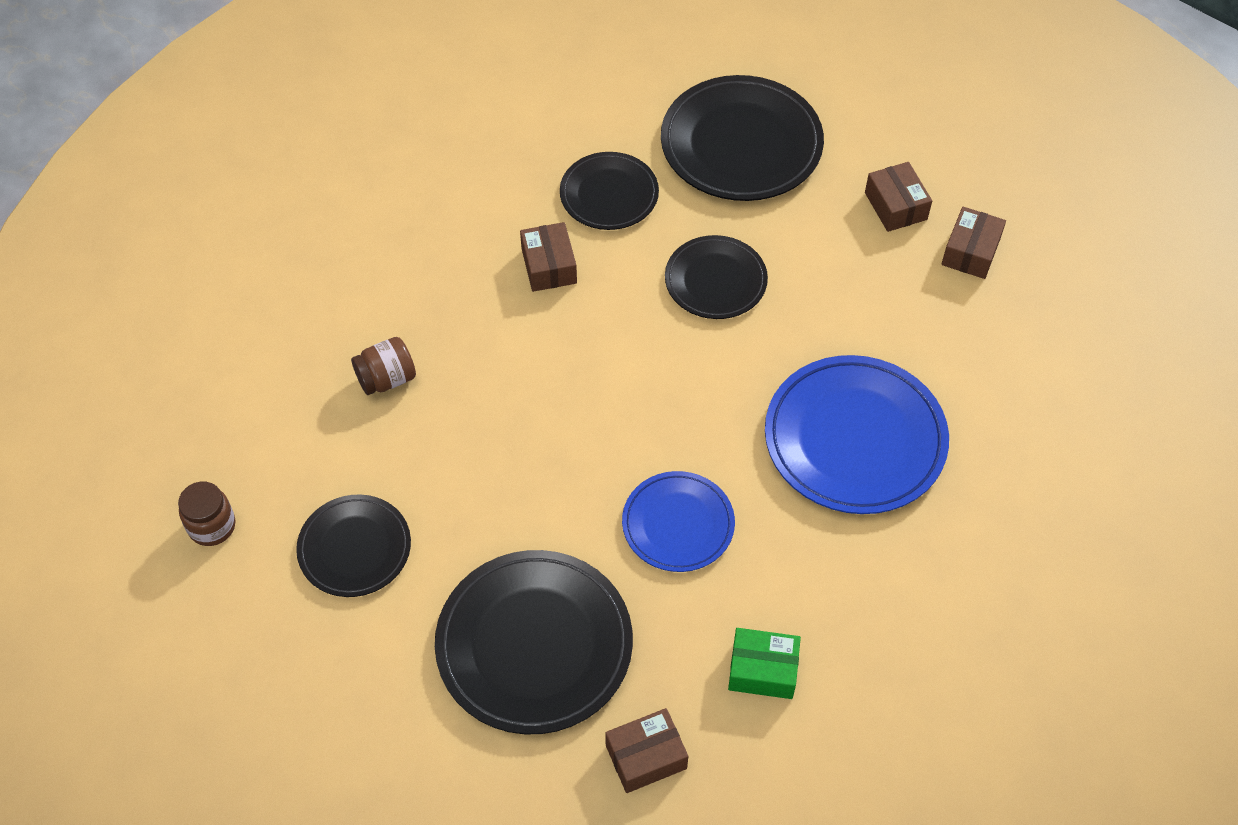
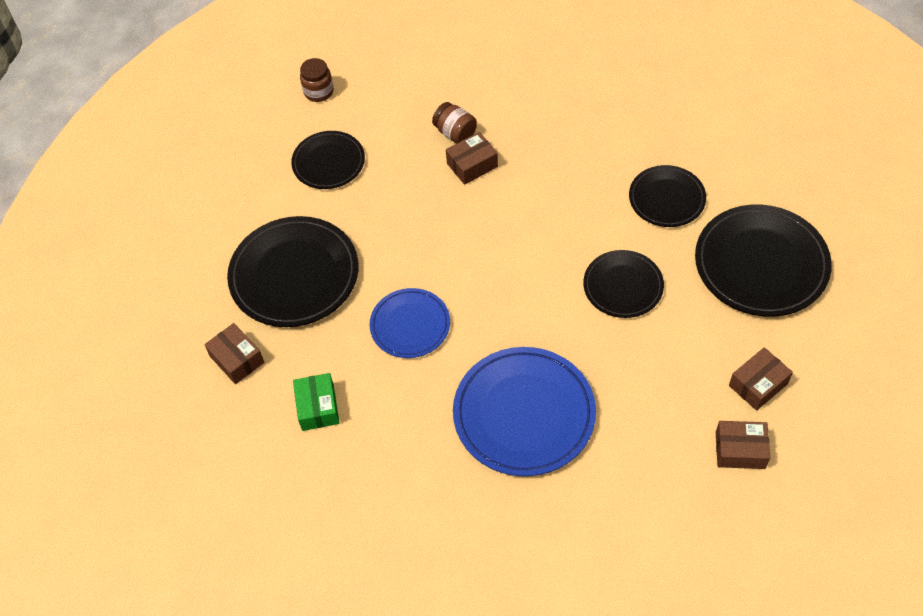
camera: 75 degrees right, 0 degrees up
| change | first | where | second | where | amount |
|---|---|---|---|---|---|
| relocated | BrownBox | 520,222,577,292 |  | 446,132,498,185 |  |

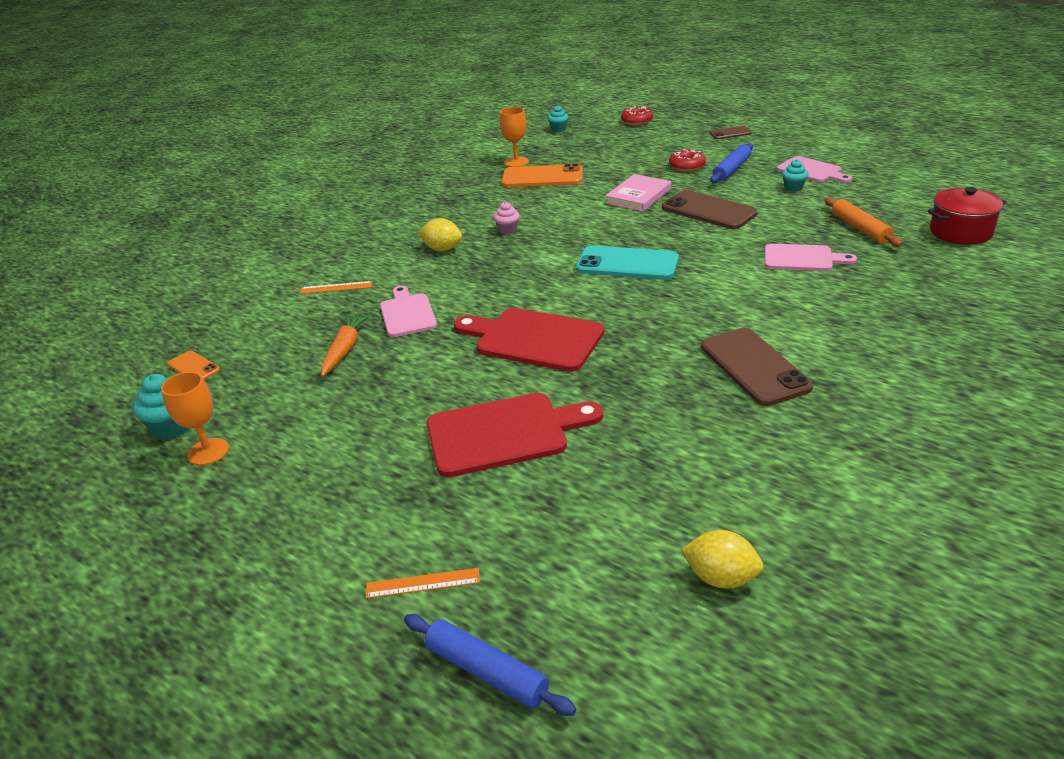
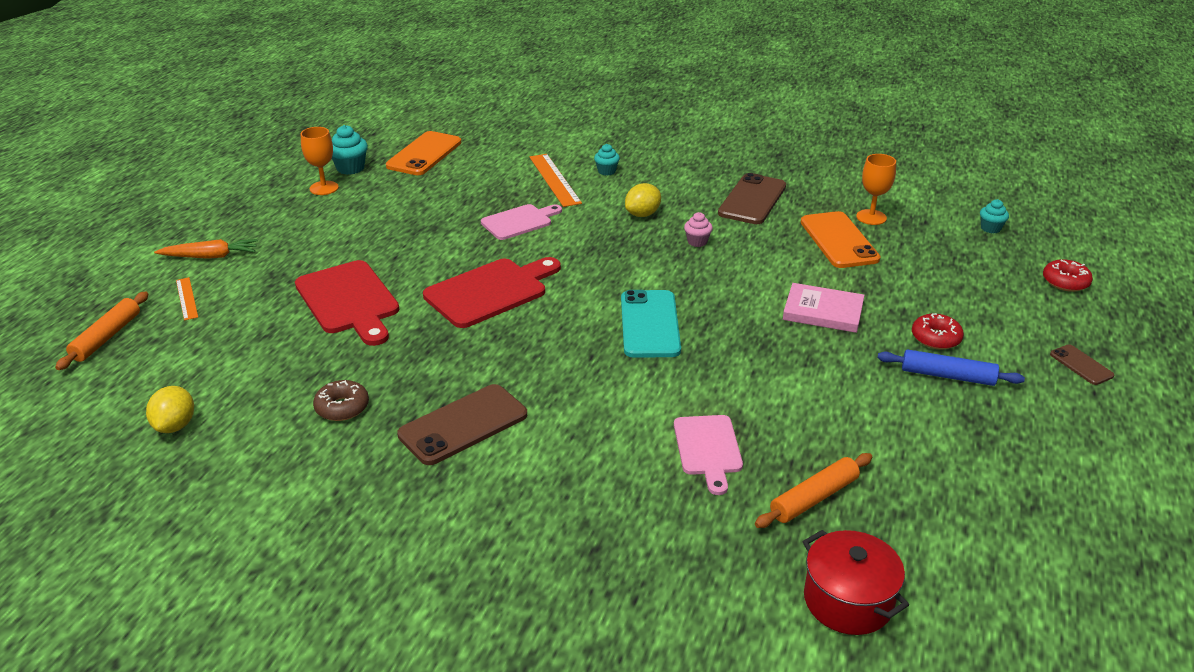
camera: 70 degrees right, 0 degrees up
| change | first | where | second | where | amount |
|---|---|---|---|---|---|
| missing | RosePinkChoppingBoard | 777,156,852,183 |  |  |  |
| relocated | TealFairyCake | 782,159,808,192 |  | 594,144,620,176 |  |
| relocated | BrownSmartphone | 662,190,758,229 |  | 718,173,786,224 |  |
| spun | BrightYellowToyLemon | 419,218,462,251 |  | 625,183,661,217 | 45 degrees clockwise |
| size | BrightOrangeRuler | 299,281,372,294 |  | 530,154,582,207 | x1.73 |
| spun | RedChoppingBoard | 454,308,604,372 |  | 423,257,561,328 | 45 degrees clockwise |
| relocated | BrightOrangeCarrot | 321,314,371,377 |  | 154,239,258,259 |  |
| size | BrightOrangeSmartphone | 167,351,220,380 |  | 386,131,461,175 | x1.94 |
| colour | CobaltRollingPin | 404,614,576,716 | BrightOrangeRollingPin | 55,291,148,370 |  |
| appeared |  |  | BrownDoughnut | 313,380,369,421 |  |

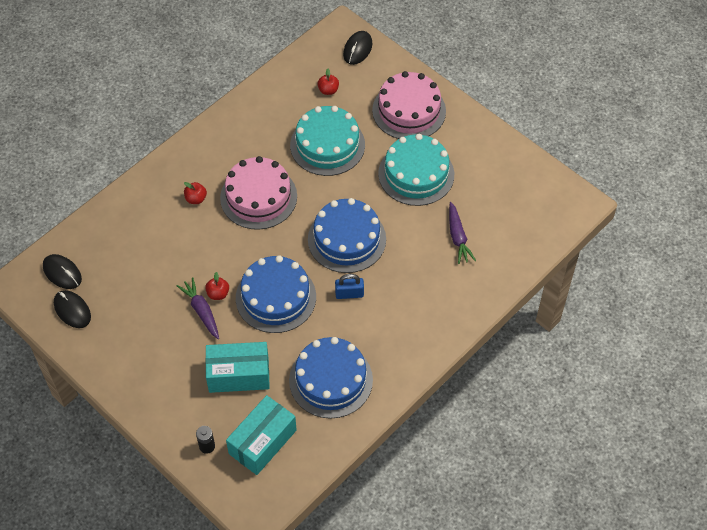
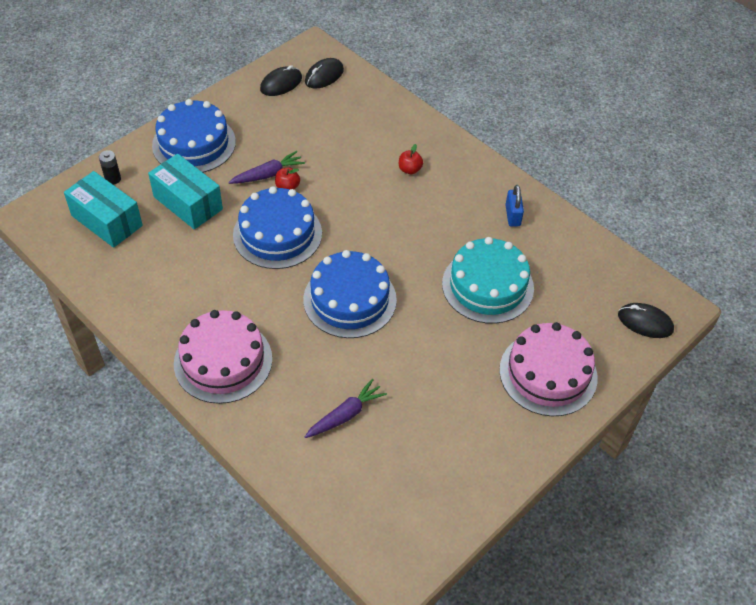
camera: 90 degrees right, 5 degrees down
| change | first | where | second | where | amount |
|---|---|---|---|---|---|
| missing | RedAppleFruit | 318,69,339,95 |  |  |  |
| missing | TealGateau | 378,134,454,206 |  |  |  |
| relocated | RosePinkGateau | 220,156,297,230 |  | 174,310,272,404 |  |
| spun | PurpleCarrot | 449,202,476,264 |  | 305,379,387,438 | 150 degrees clockwise |
| relocated | CobaltPadlock | 335,274,364,299 |  | 505,185,524,227 |  |
| relocated | CobaltGateau | 289,337,373,419 |  | 152,99,236,173 |  |
| spun | TealBox | 205,342,270,393 |  | 148,154,223,229 | 45 degrees counterclockwise |

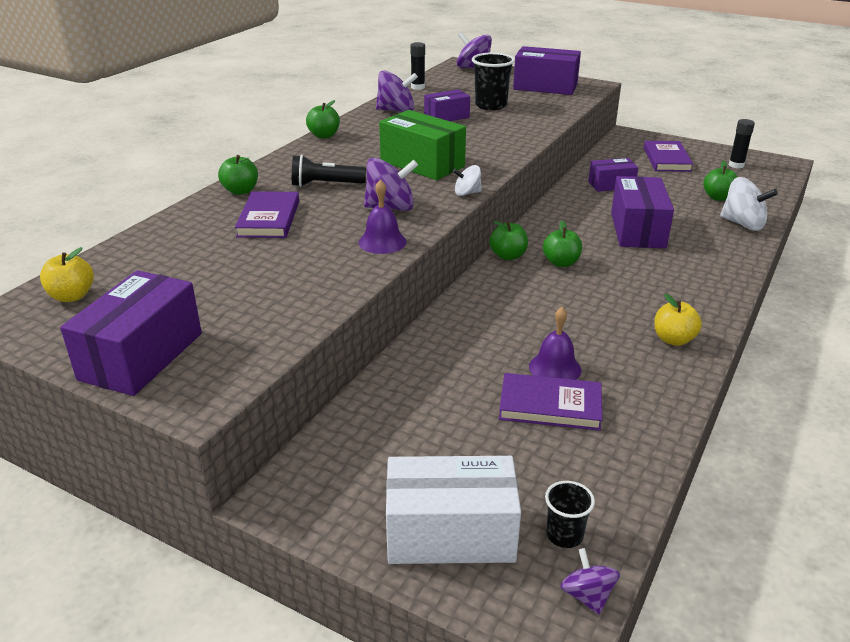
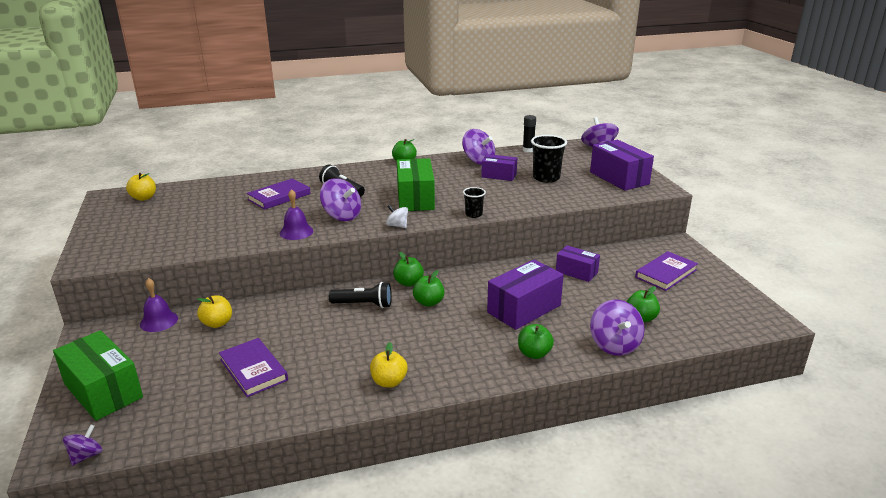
camera: 45 degrees right, 5 degrees down
| change | first | where | second | where | amount |
|---|---|---|---|---|---|
| missing | EbonyGlue | 729,119,755,168 |  |  |  |
| relocated | EmeraldAppleFruit | 218,155,258,195 |  | 518,324,554,359 |  |
| colour | SnowWhiteToyTop | 720,177,778,231 | PurpleToyTop | 590,300,644,356 |  |
| missing | PurpleBox | 60,270,202,396 |  |  |  |
| relocated | PurpleBell | 529,307,582,380 |  | 140,278,178,332 |  |
| colour | SnowWhiteBox | 386,456,521,564 | EmeraldBox | 53,330,143,421 |  |
| relocated | EbonyCup | 545,481,595,548 |  | 463,187,486,218 |  |
| appeared |  |  | EbonyTorch | 329,282,392,308 |  |
| appeared |  |  | BrightYellowAppleFruit | 197,295,232,328 |  |

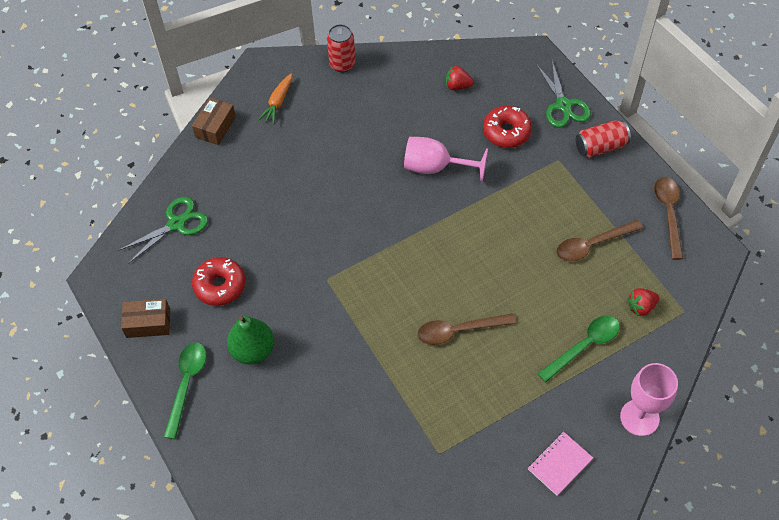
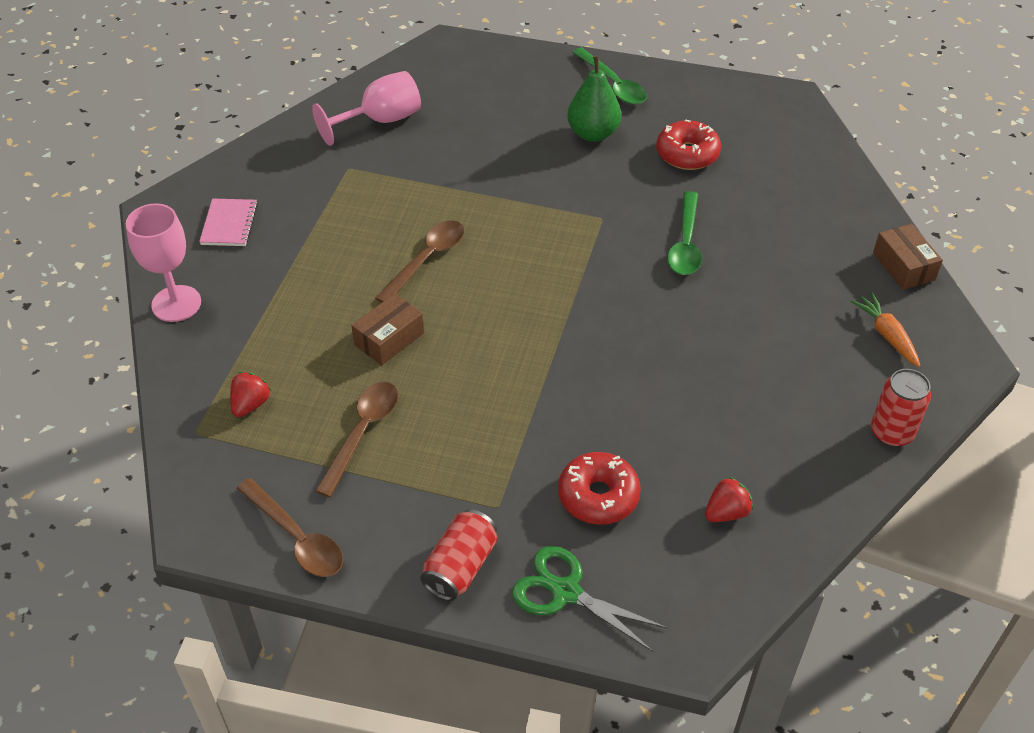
camera: 135 degrees right, 10 degrees down
| change | first | where | second | where | amount |
|---|---|---|---|---|---|
| relocated | RosePinkWineGlass | 404,137,488,182 |  | 312,71,421,146 |  |
| missing | EmeraldPairOfScissors | 118,197,208,264 |  |  |  |
| relocated | BrownBox | 121,299,170,338 |  | 351,294,424,365 |  |
| relocated | EmeraldSpoon | 538,316,620,383 |  | 667,191,702,275 |  |

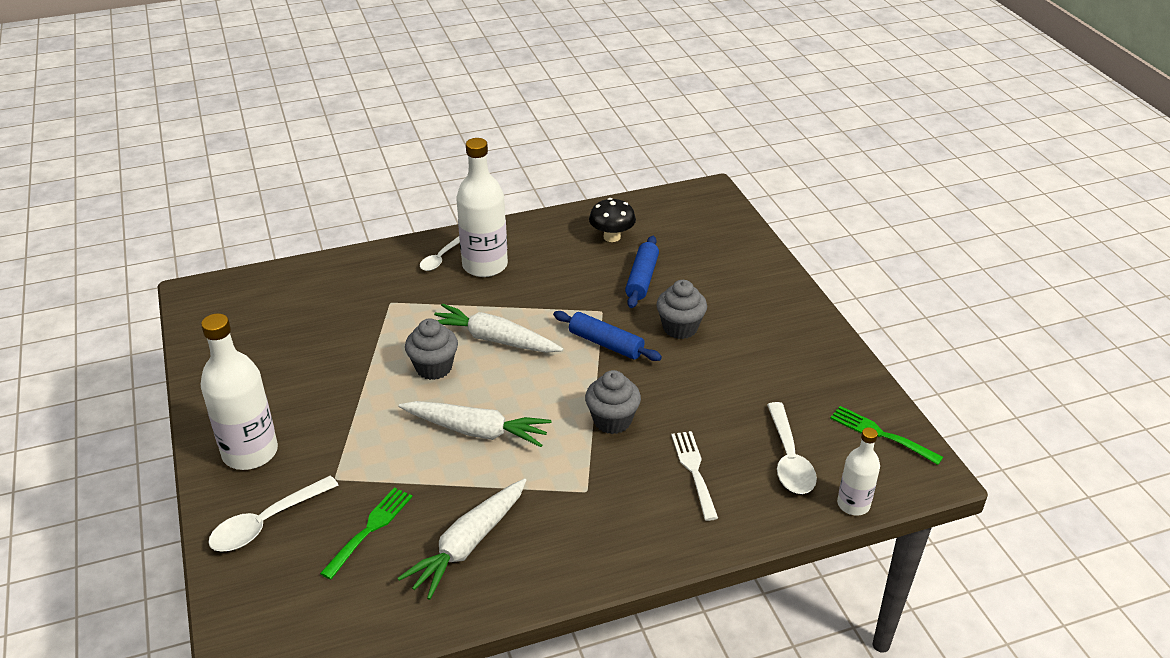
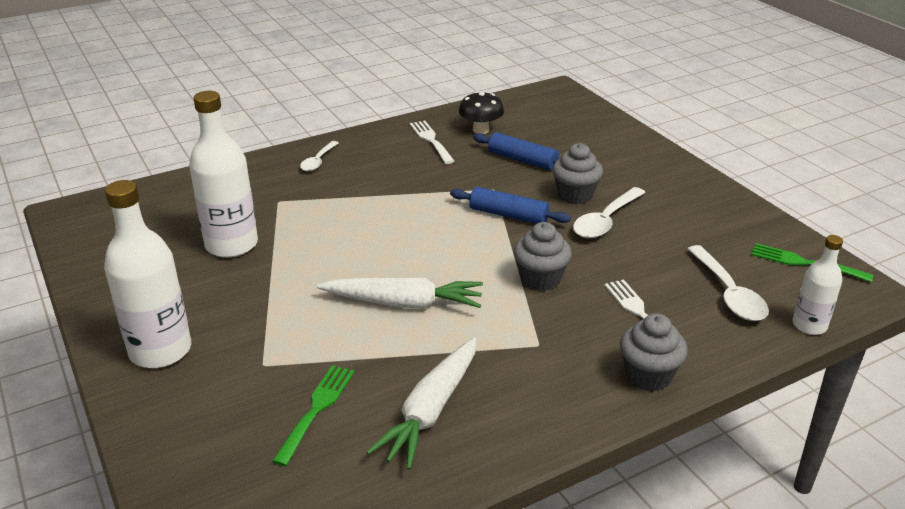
camera: 10 degrees left, 5 degrees down
| change | first | where | second | where | amount |
|---|---|---|---|---|---|
| relocated | SnowWhiteFlask | 456,138,508,277 |  | 189,91,258,258 |  |
| spun | CobaltRollingPin | 625,236,659,308 |  | 473,132,559,170 | 60 degrees counterclockwise |
| missing | SnowWhiteCarrot | 434,304,563,353 |  |  |  |
| relocated | GrayFairyCake | 405,318,458,380 |  | 620,313,688,391 |  |
| relocated | SnowWhiteSpoon | 208,476,339,552 |  | 573,187,646,238 |  |
| appeared |  |  | SnowWhiteDinnerFork | 410,121,455,164 |  |

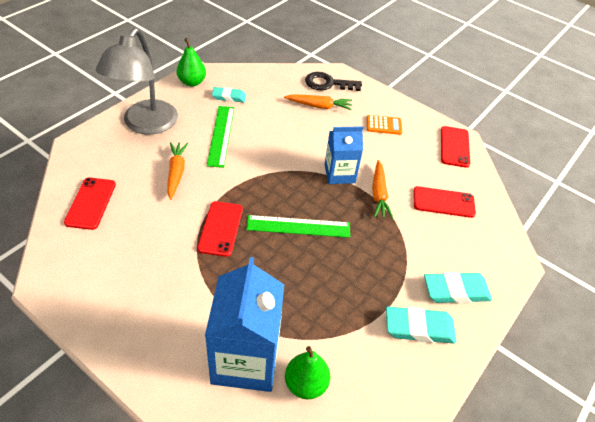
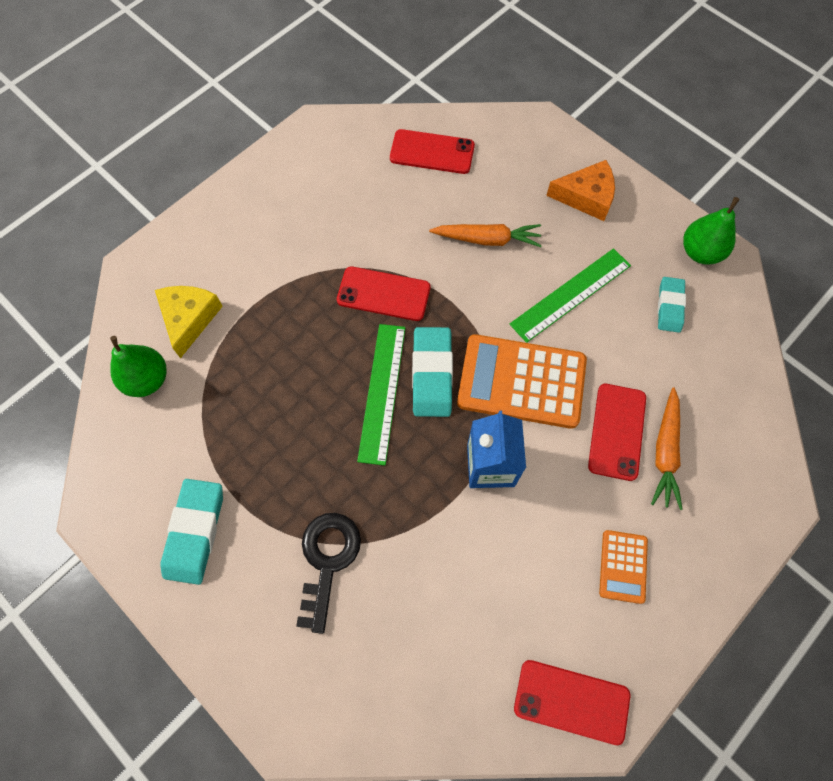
camera: 100 degrees right, 20 degrees up
| change | first | where | second | where | amount |
|---|---|---|---|---|---|
| exchanged | GrayReadingLamp | 96,28,178,134 | BrightOrangePieceOfCheese | 546,160,615,221 |  |
| relocated | EbonyDoorKey | 305,72,362,91 |  | 296,513,361,634 |  |
| spun | EmeraldRuler | 207,106,234,168 |  | 510,248,631,343 | 45 degrees counterclockwise |
| missing | BrightOrangeCarrot | 372,160,393,219 |  |  |  |
| relocated | RedSmartphone | 413,186,476,218 |  | 588,384,646,481 |  |
| exchanged | CobaltMilkCarton | 205,257,284,392 | BrightYellowPieceOfCheese | 155,286,223,358 |  |
| relocated | TealEraser | 424,272,492,303 |  | 412,327,453,417 |  |
| appeared |  |  | BrightOrangeCalculator | 457,334,587,429 |  |

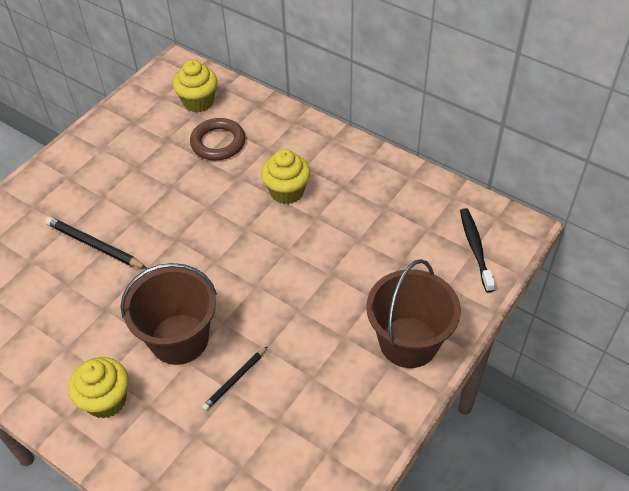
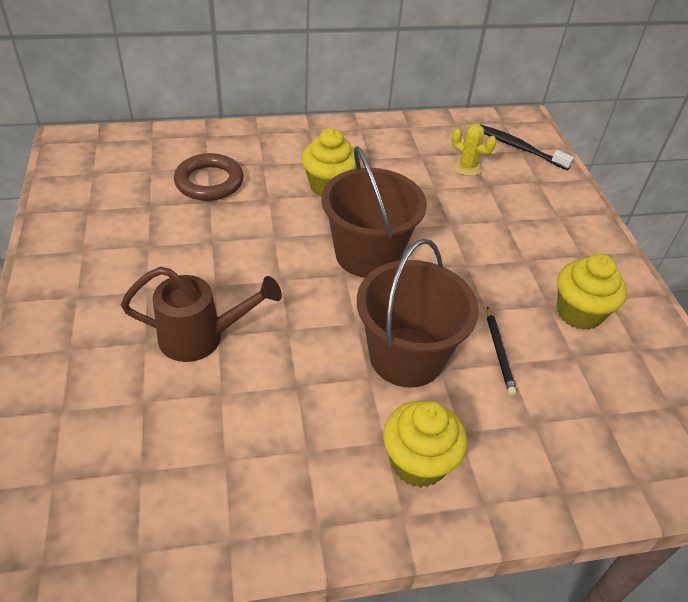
camera: 50 degrees left, 5 degrees down
| change | first | where | second | where | amount |
|---|---|---|---|---|---|
| relocated | BrightYellowFairyCake | 173,60,218,112 |  | 557,254,627,330 |  |
| exchanged | EbonyPencil | 45,217,147,269 | BrownSprinklingCan | 121,266,282,362 |  |
| relocated | BrownSandBucket | 367,259,461,368 |  | 321,146,427,278 |  |
| appeared |  |  | BrightYellowSaguaroCactus | 452,124,497,176 |  |

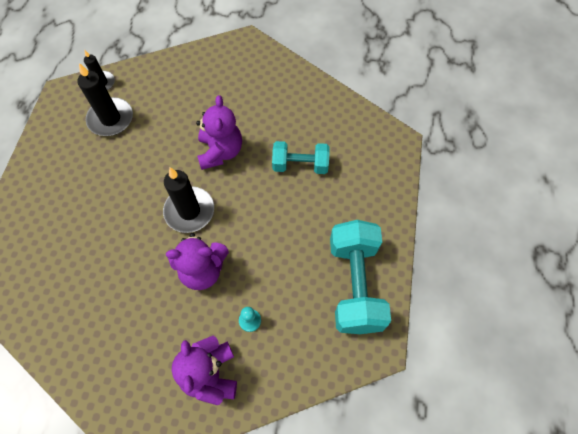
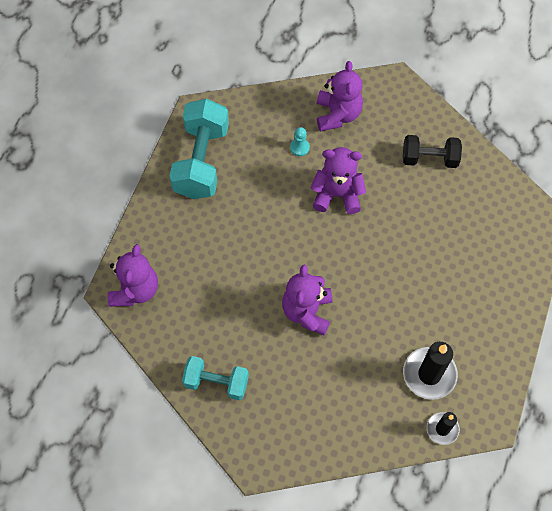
camera: 170 degrees left, 0 degrees up
| change | first | where | second | where | amount |
|---|---|---|---|---|---|
| relocated | TealFreeWeight | 272,141,330,174 |  | 182,356,249,401 |  |
| missing | EbonyCandle | 163,167,214,233 |  |  |  |
| appeared |  |  | EbonyFreeWeight | 403,135,462,168 |  |
| appeared |  |  | PurpleTeddy | 108,244,158,307 |  |

